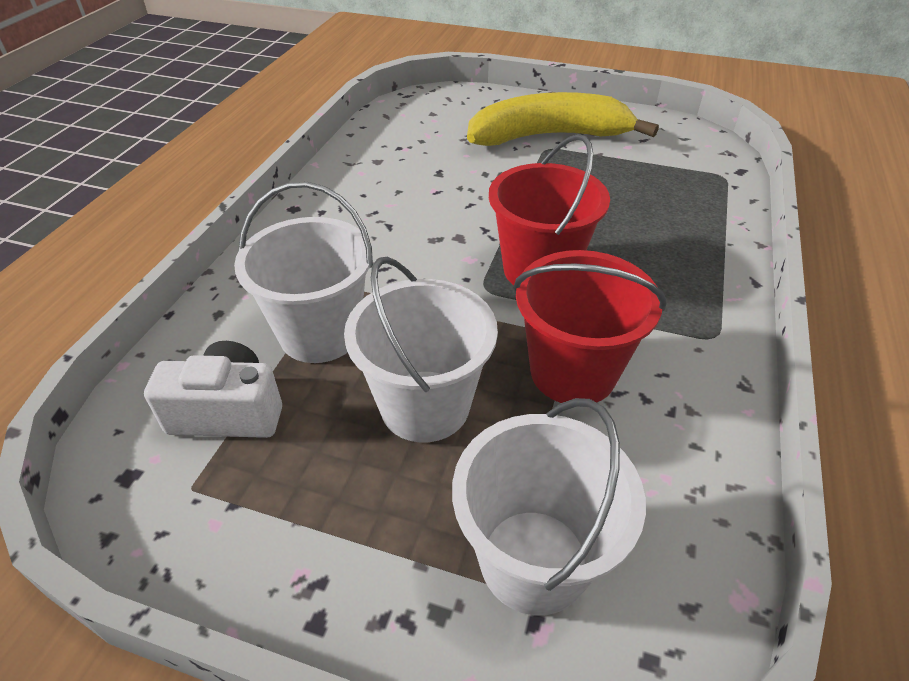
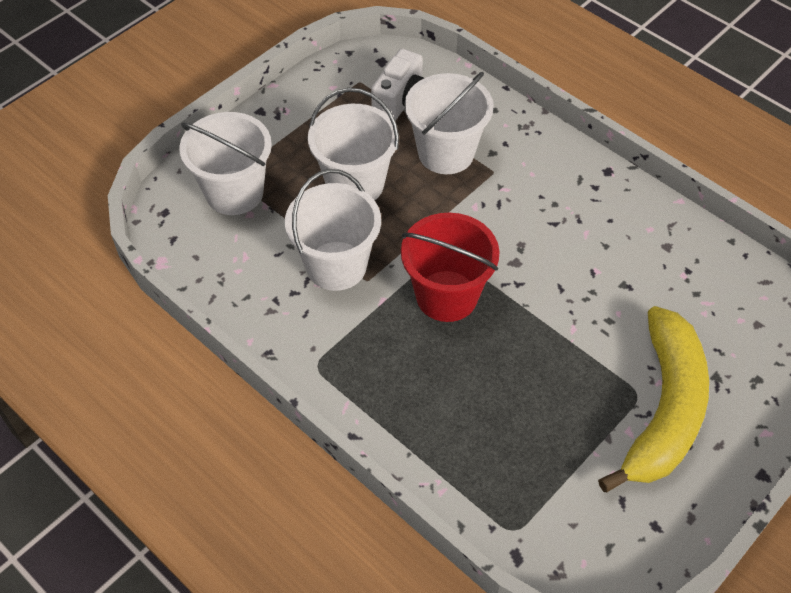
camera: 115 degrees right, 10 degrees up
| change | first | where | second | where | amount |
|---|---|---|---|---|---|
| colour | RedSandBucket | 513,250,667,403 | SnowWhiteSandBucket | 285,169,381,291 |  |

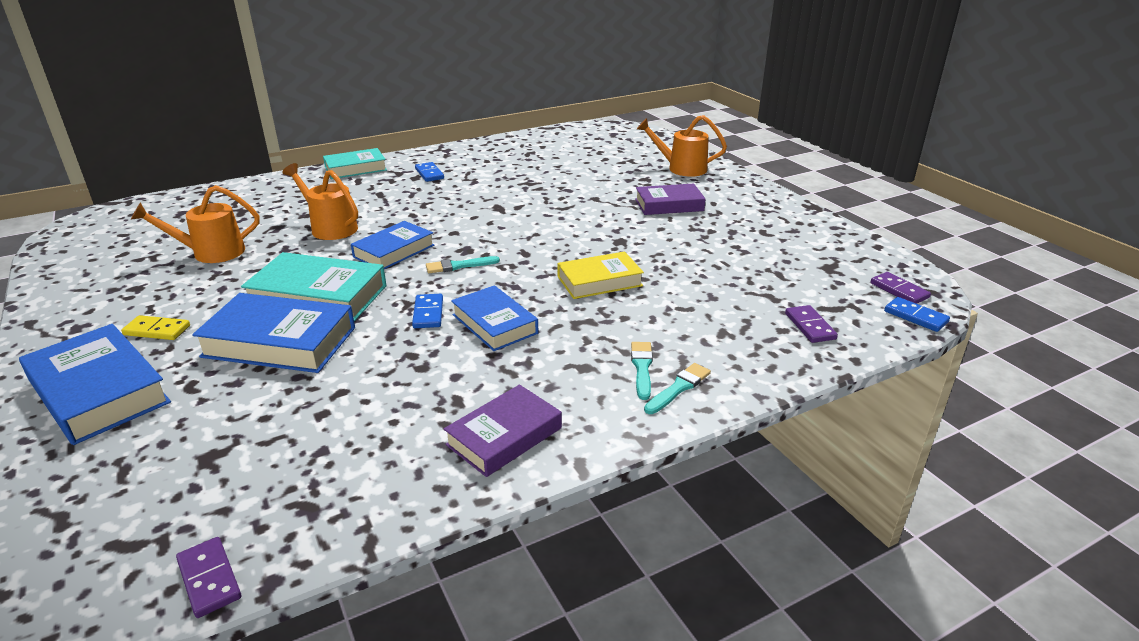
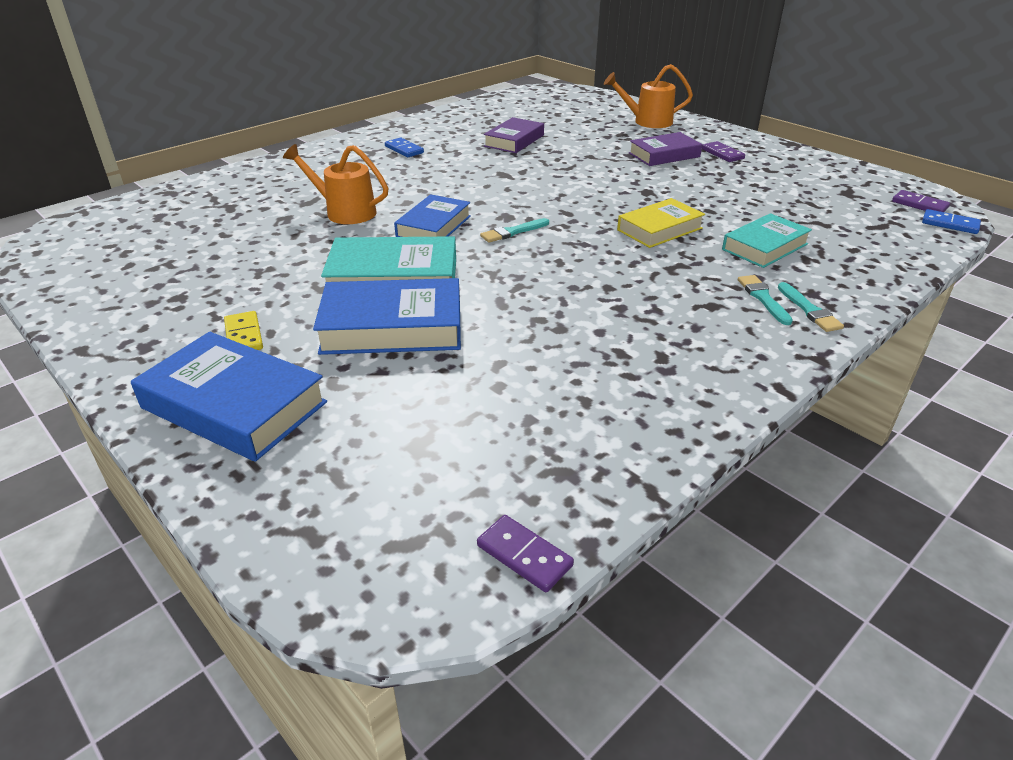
camera: 15 degrees left, 5 degrees up
| change | first | where | second | where | amount |
|---|---|---|---|---|---|
| relocated | TealBook | 323,148,387,179 |  | 722,213,812,268 |  |
| missing | BrightOrangeSprinklingCan | 131,185,259,263 |  |  |  |
| missing | CobaltBook | 451,285,538,351 |  |  |  |
| missing | CobaltDominoPiece | 412,294,443,328 |  |  |  |
| relocated | PurpleDominoPiece | 785,305,838,343 |  | 702,141,745,162 |  |
| spun | BrightYellowDominoPiece | 121,315,190,340 |  | 224,311,263,350 | 75 degrees clockwise |
| spun | TealPaintbrush | 644,363,711,414 |  | 778,282,844,332 | 135 degrees clockwise |
| relocated | PurpleBook | 444,384,562,477 |  | 484,117,544,153 |  |

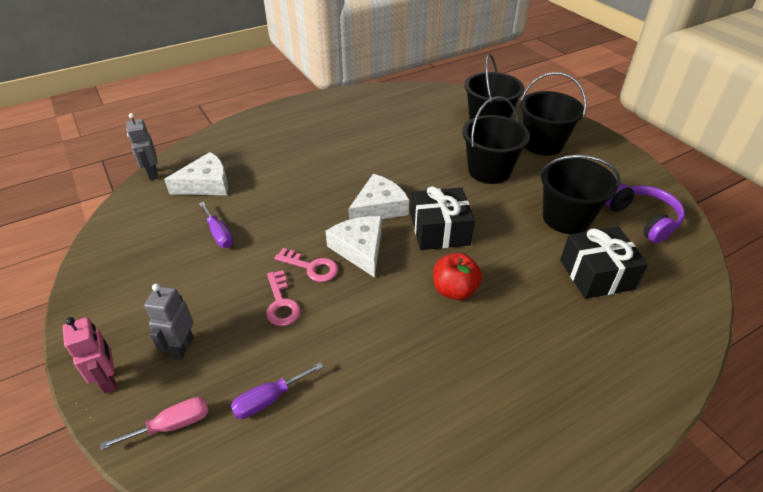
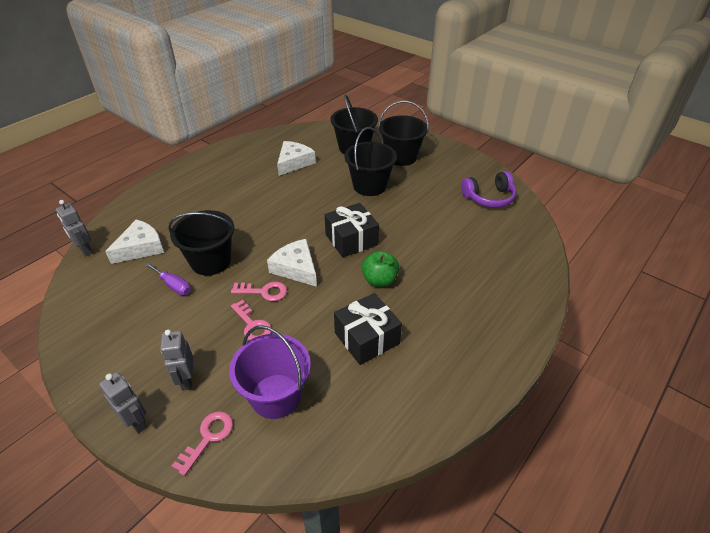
camera: 20 degrees left, 0 degrees up
| change | first | where | second | where | amount |
|---|---|---|---|---|---|
| relocated | EbonySandBucket | 539,155,621,234 |  | 168,210,235,276 |  |
| relocated | SnowWhitePieceOfCheese | 348,174,409,220 |  | 277,141,316,176 |  |
| spun | PurpleHeadphones | 606,183,685,243 |  | 461,171,517,208 | 120 degrees clockwise |
| relocated | EbonyGift | 560,227,648,299 |  | 334,293,402,365 |  |
| colour | RedAppleFruit | 433,253,482,300 | EmeraldAppleFruit | 362,251,399,287 |  |
| colour | RosePinkRobot | 63,317,117,394 | GrayRobot | 99,372,147,434 |  |
| exchanged | PurpleScrewdriver | 231,362,324,419 | PurpleSandBucket | 229,325,311,419 |  |
| exchanged | RosePinkScrewdriver | 100,397,209,450 | RosePinkDoorKey | 172,411,233,476 |  |

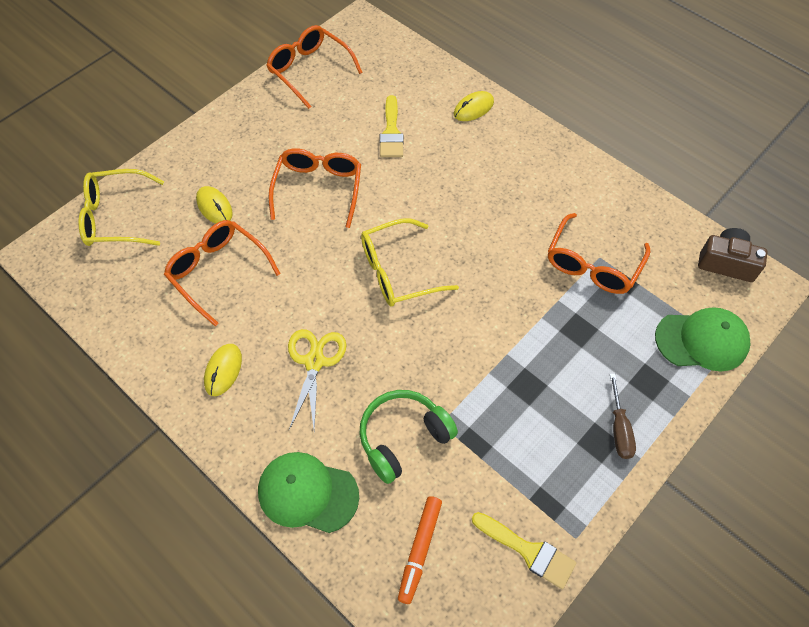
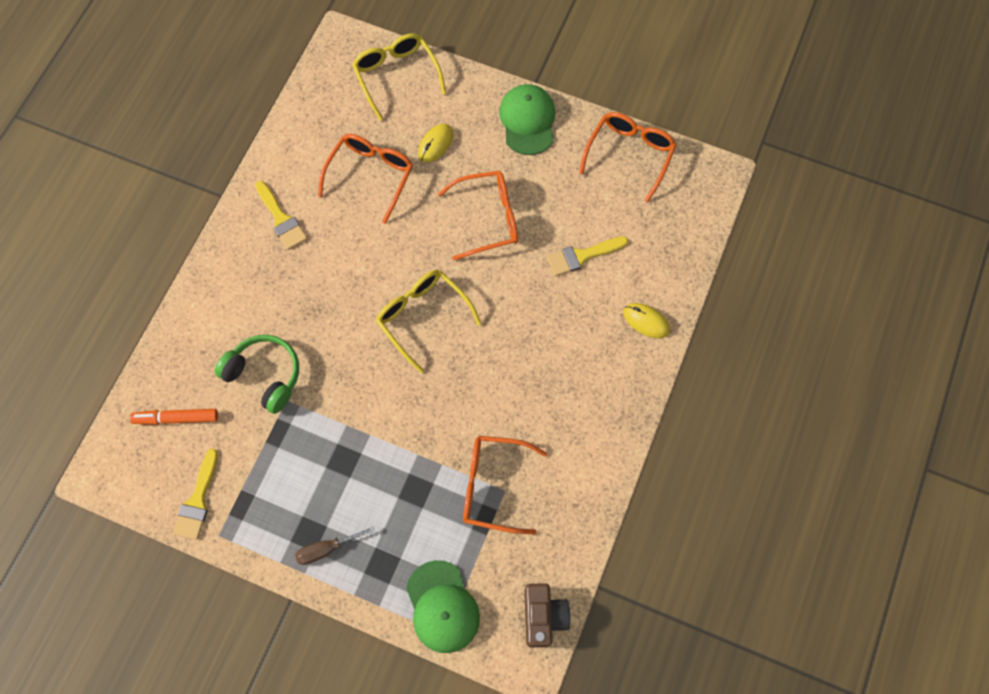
camera: 70 degrees right, 10 degrees up
| change | first | where | second | where | amount |
|---|---|---|---|---|---|
| missing | BrightYellowPairOfScissors | 288,329,346,430 |  |  |  |
| exchanged | BrightYellowComputerMouse | 204,344,242,396 | BrightYellowPaintbrush | 255,181,307,250 |  |
| relocated | EmeraldBaseballCap | 258,452,359,533 |  | 499,84,555,155 |  |

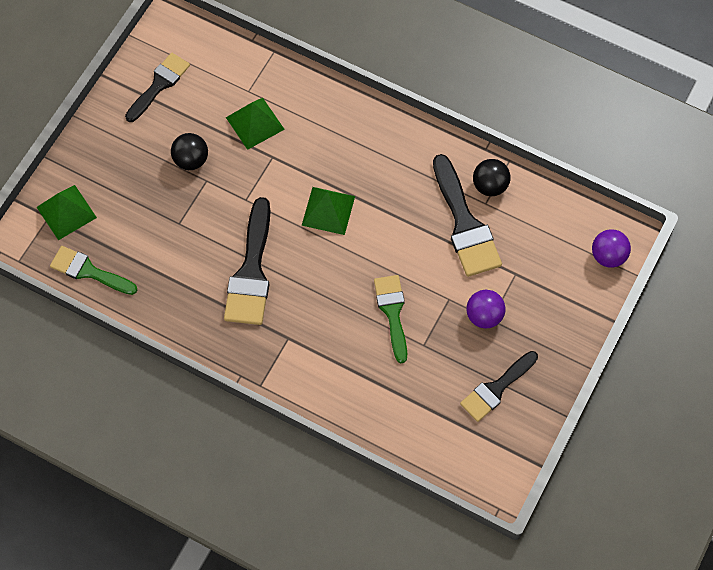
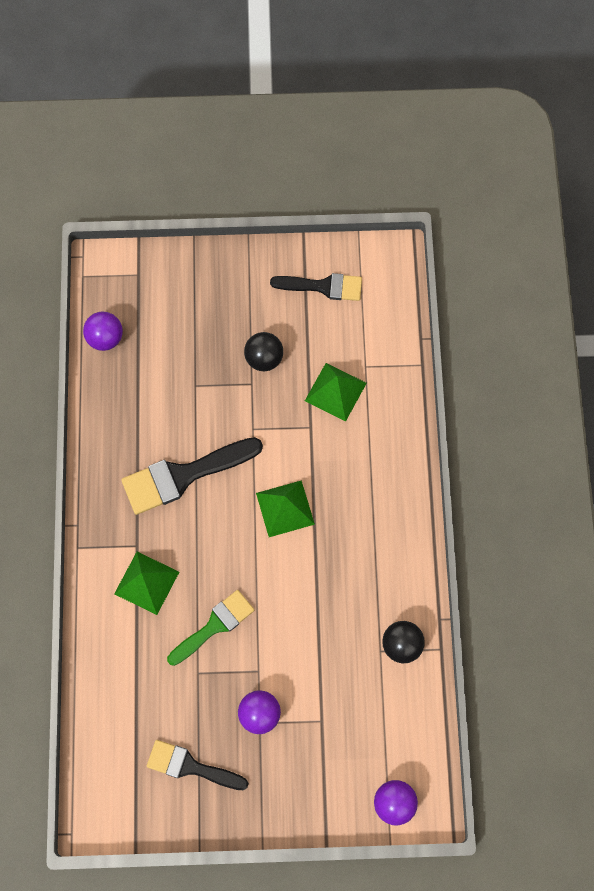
camera: 60 degrees right, 5 degrees up
| change | first | where | second | where | amount |
|---|---|---|---|---|---|
| missing | EbonyPaintbrush | 433,154,502,277 |  |  |  |
| relocated | EmeraldSolidPyramid | 37,185,97,240 |  | 114,552,179,615 |  |
| exchanged | EmeraldPaintbrush | 50,246,137,295 | PurplePlayBall | 83,312,123,351 |  |

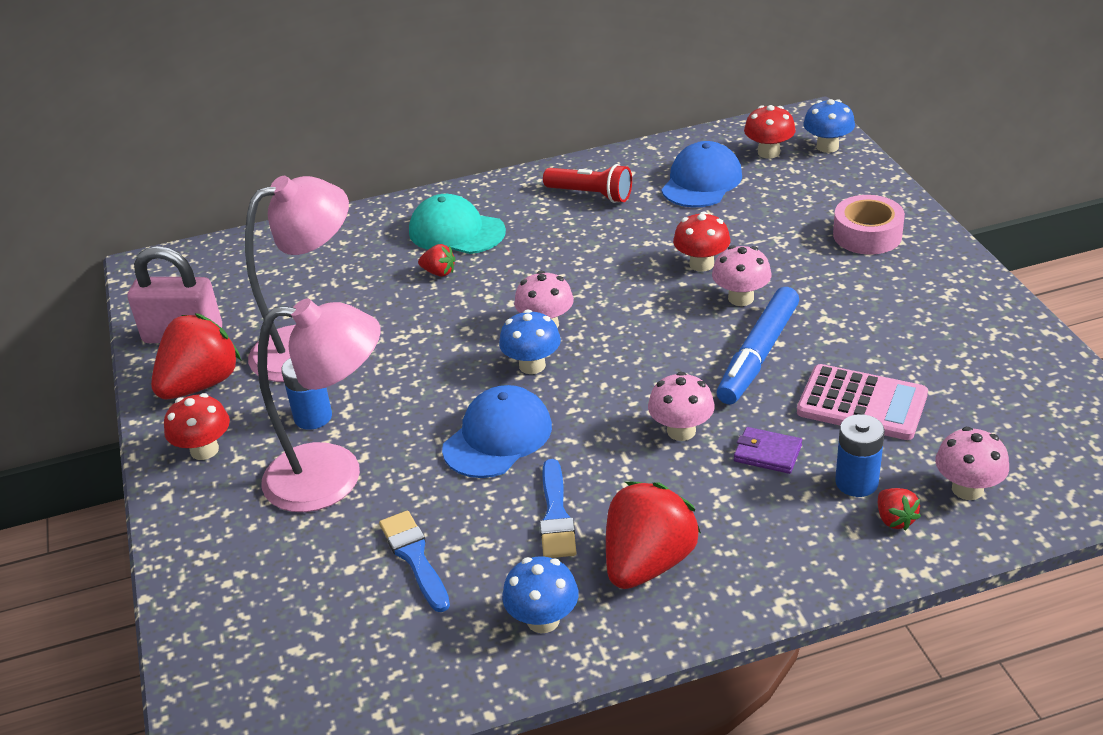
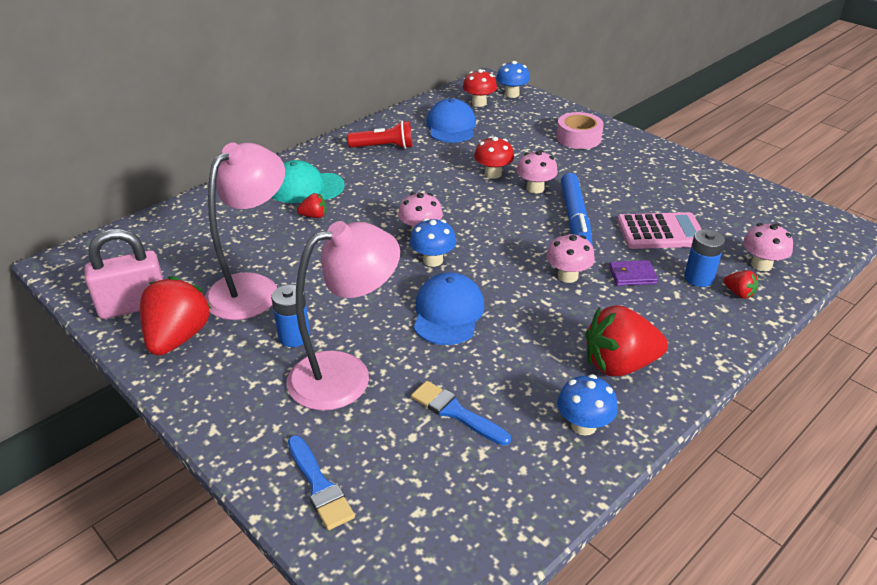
camera: 30 degrees left, 0 degrees up
| change | first | where | second | where | amount |
|---|---|---|---|---|---|
| missing | RedToadstool | 164,393,230,460 |  |  |  |
| relocated | CobaltPaintbrush | 540,459,577,558 |  | 288,435,355,530 |  |
| spun | RedToyStrawberry | 606,482,701,589 |  | 586,305,668,376 | 105 degrees counterclockwise |

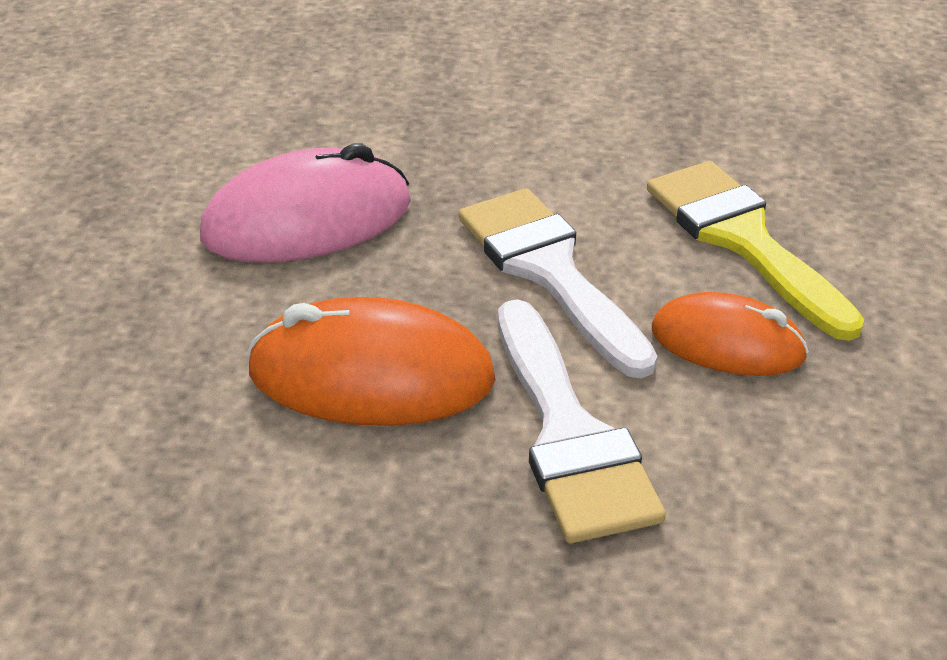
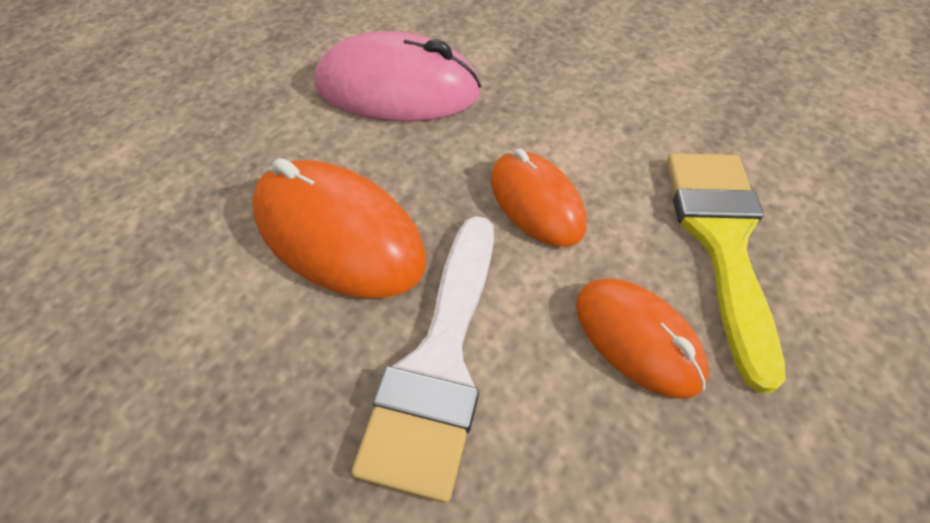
camera: 30 degrees right, 15 degrees up
| change | first | where | second | where | amount |
|---|---|---|---|---|---|
| exchanged | SnowWhitePaintbrush | 459,188,658,378 | BrightOrangeComputerMouse | 491,149,586,247 |  |

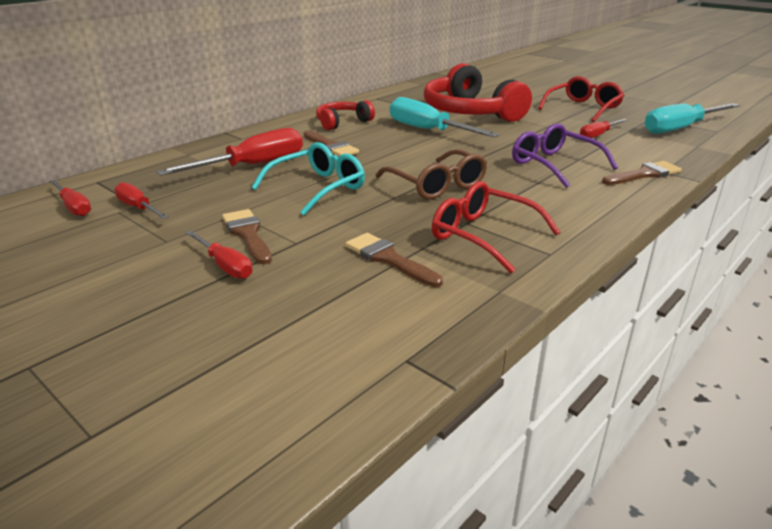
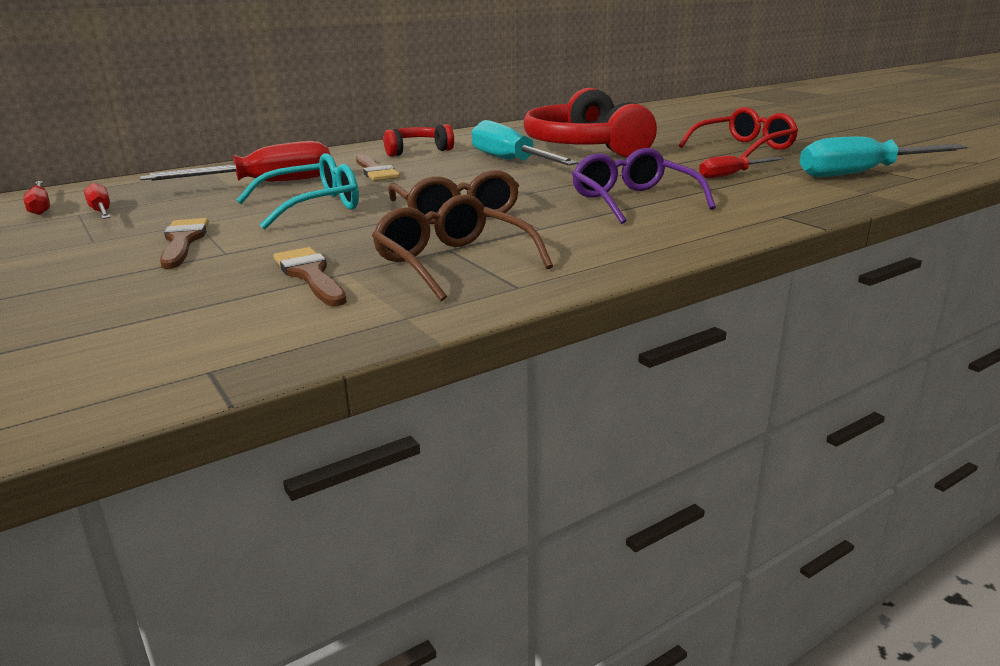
camera: 15 degrees right, 5 degrees down
| change | first | where | second | where | amount |
|---|---|---|---|---|---|
| missing | BrownPaintbrush | 602,161,682,185 |  |  |  |
| colour | RedGlasses | 432,181,561,274 | BrownGlasses | 372,195,553,301 |  |
| missing | RedScrewdriver | 185,230,252,279 |  |  |  |

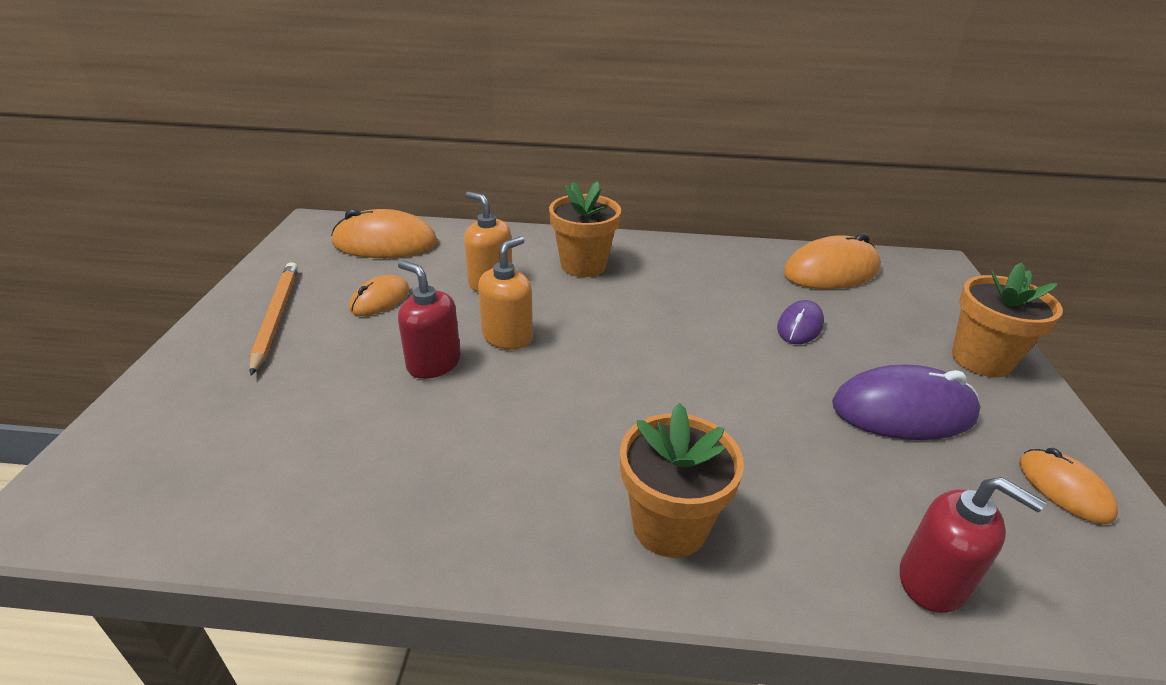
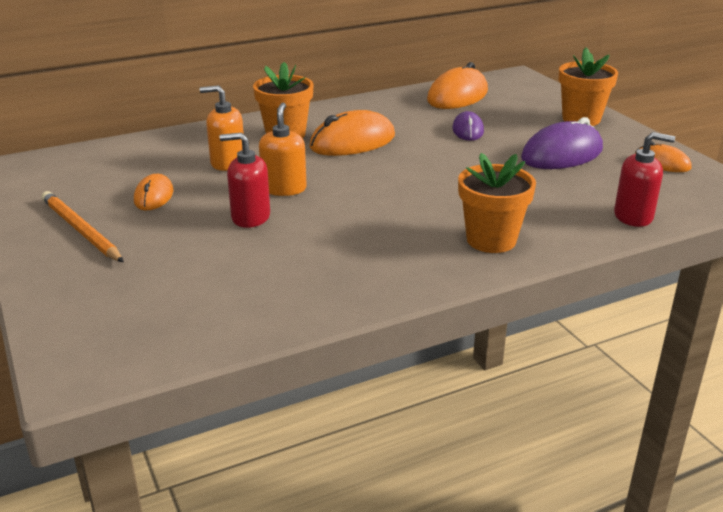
camera: 30 degrees left, 5 degrees down
| change | first | where | second | where | amount |
|---|---|---|---|---|---|
| relocated | BrightOrangeComputerMouse | 331,209,437,258 |  | 309,110,395,156 |  |

